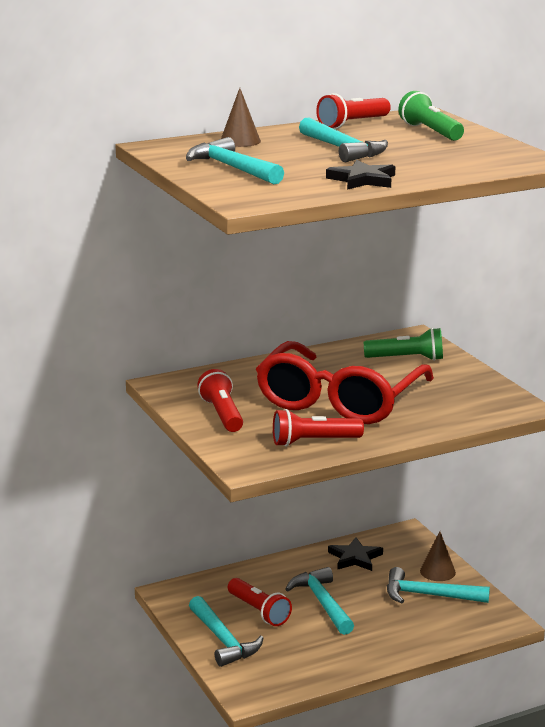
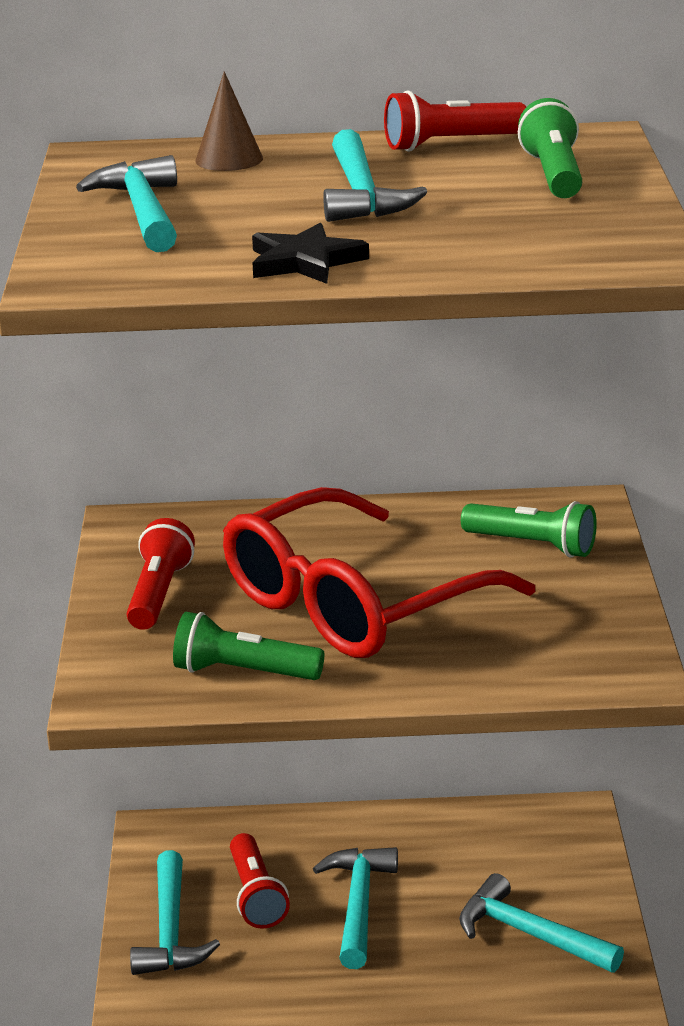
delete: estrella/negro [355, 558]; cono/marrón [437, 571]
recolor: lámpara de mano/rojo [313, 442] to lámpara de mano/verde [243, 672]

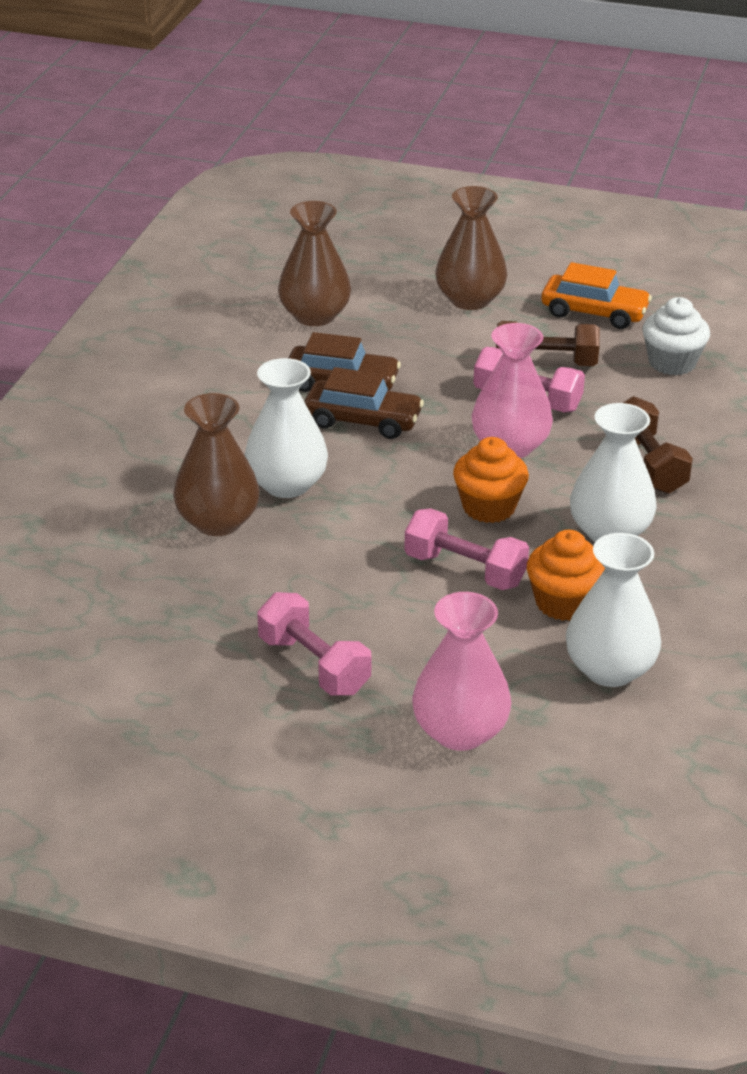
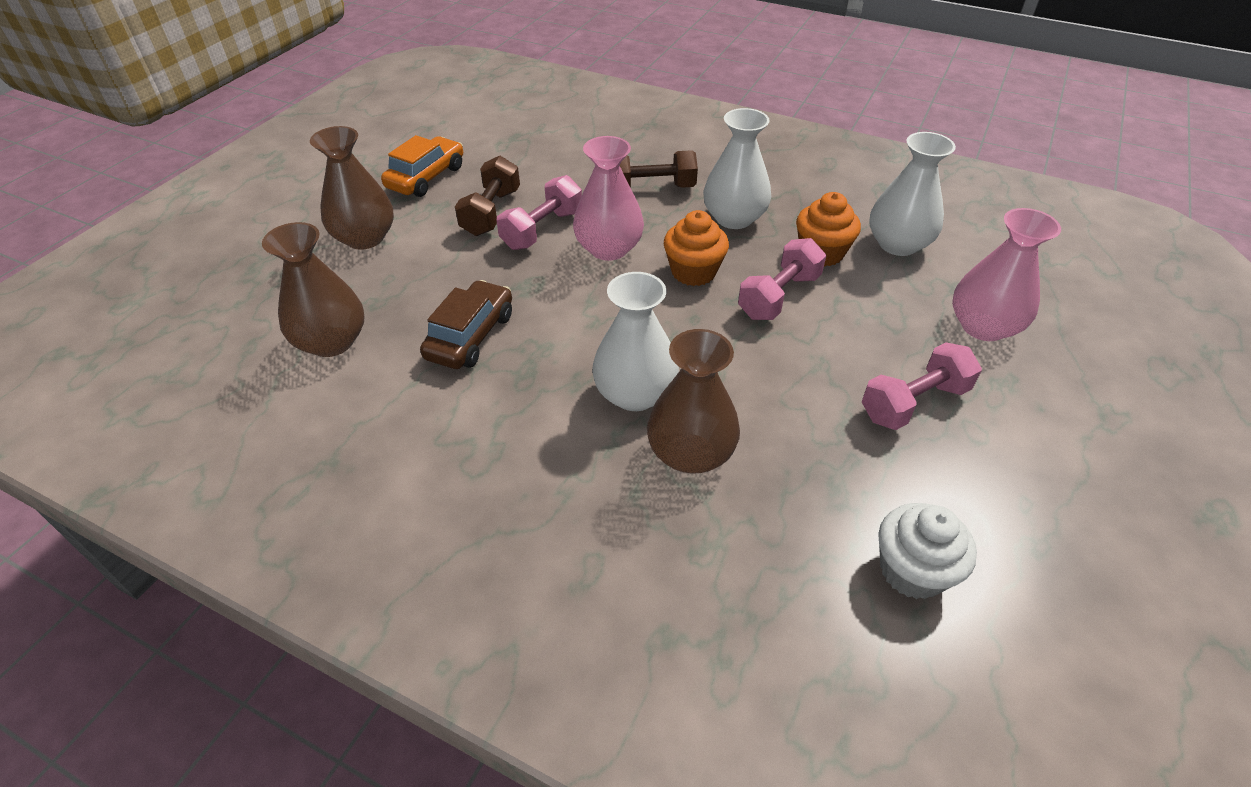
delete: coche/marrón [363, 420]
move: magdalena/blanco [672, 363] to [912, 570]

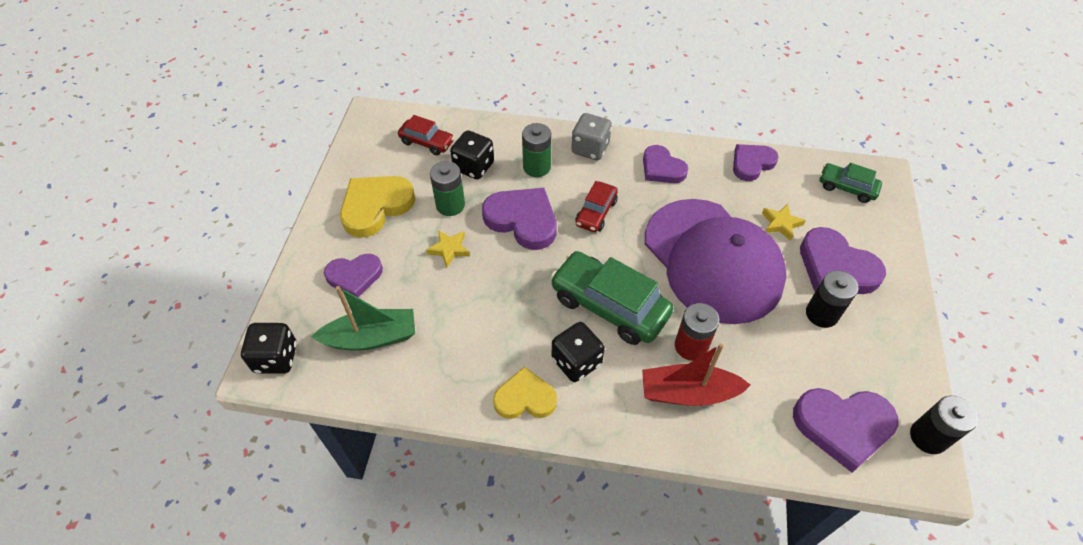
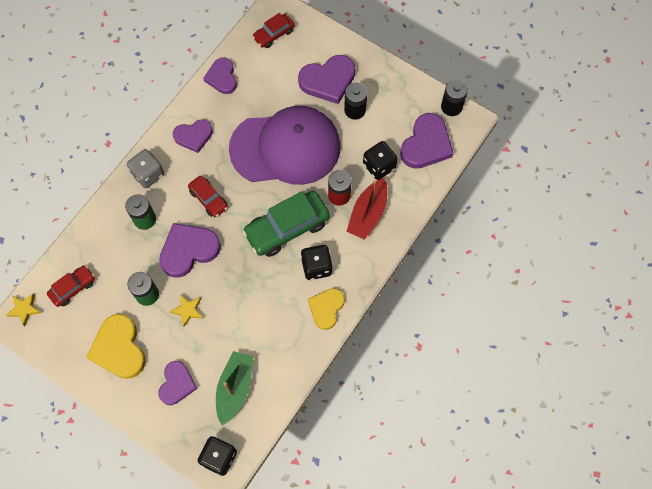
move: estrella/amarillo [781, 224] to [24, 309]; dado/negro [474, 167] to [379, 166]
recolor: coche/verde [846, 187] to coche/rojo [273, 34]

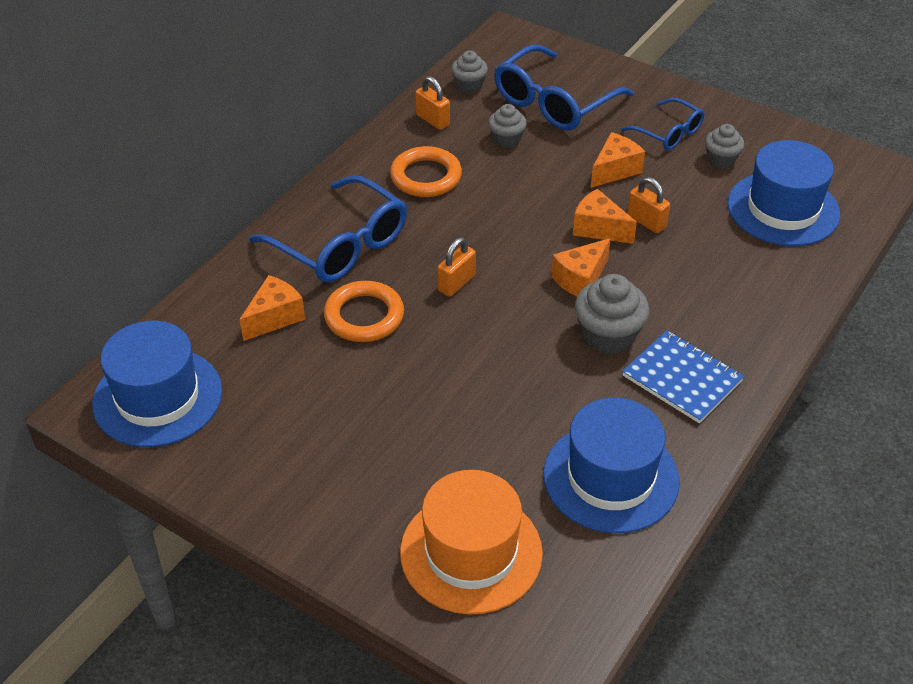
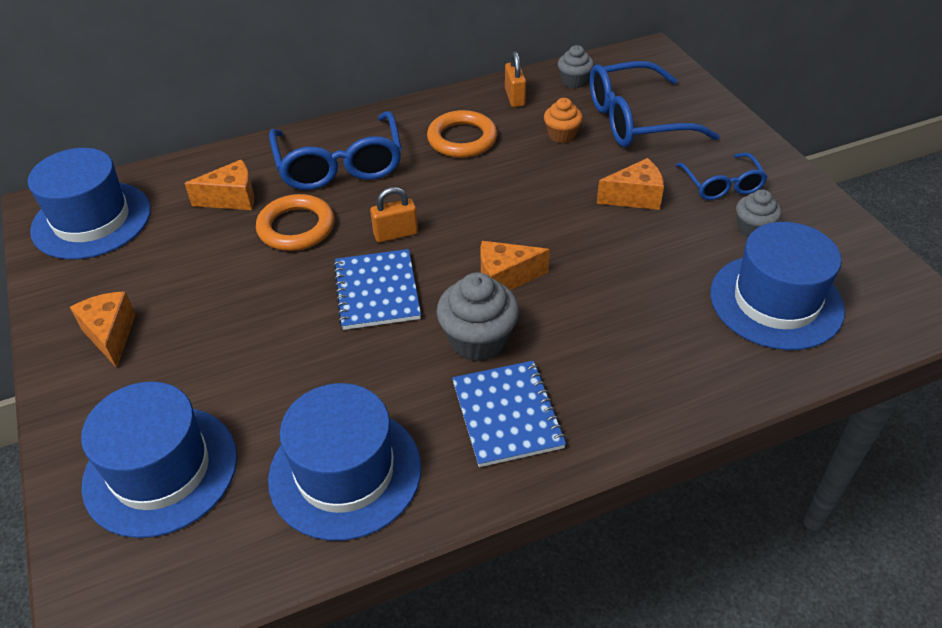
delete: candado/naranja [646, 222]
insert: cuaderno/azul [376, 291]
move: queso/naranja [598, 228] to [111, 335]
recolor: sombrero/naranja [471, 552] to sombrero/azul [161, 470]; magdalena/gris [506, 139] to magdalena/naranja [562, 135]

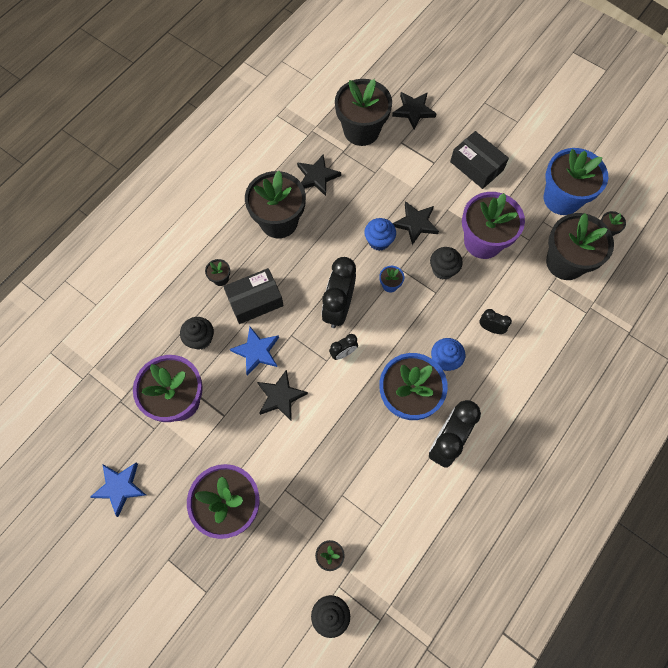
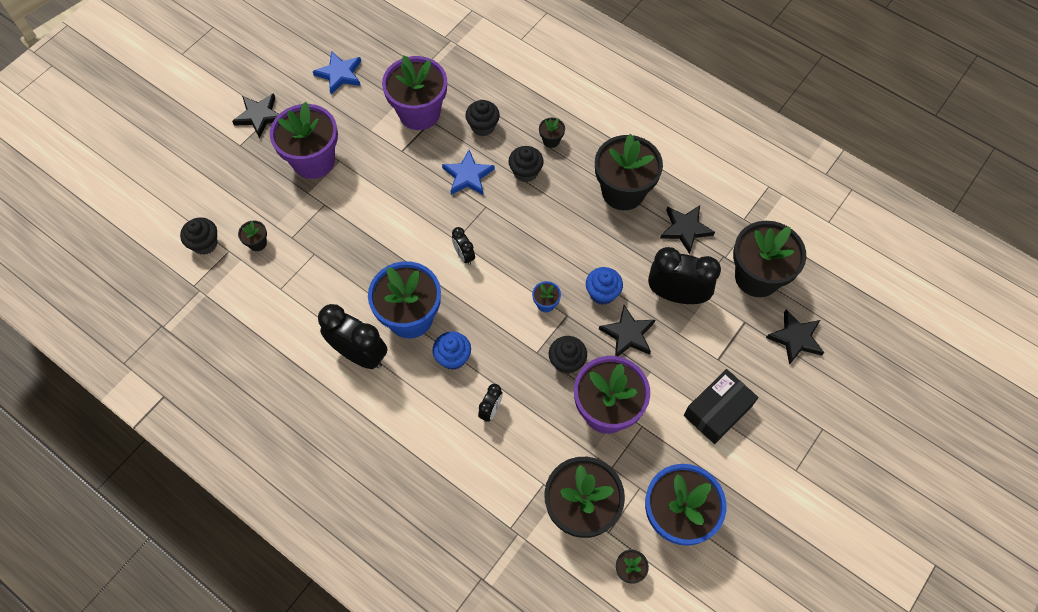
move: estrella/negro [280, 396] to [259, 116]; despertador/negro [338, 308] to [676, 295]
replace: caja/negro [255, 300] to magdalena/negro [525, 172]

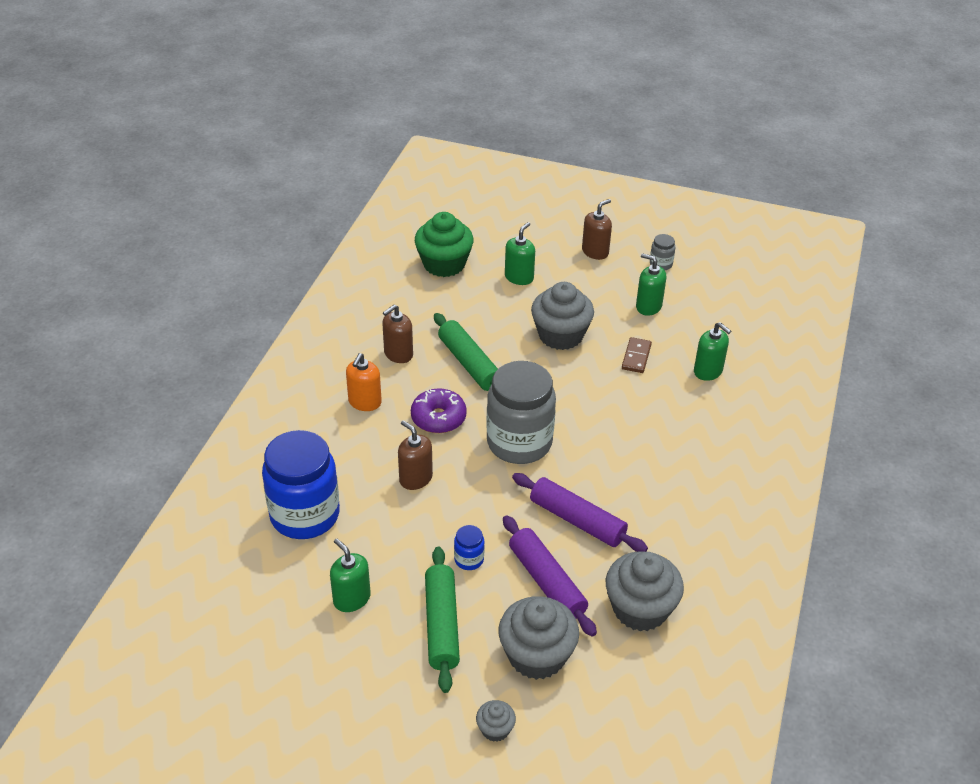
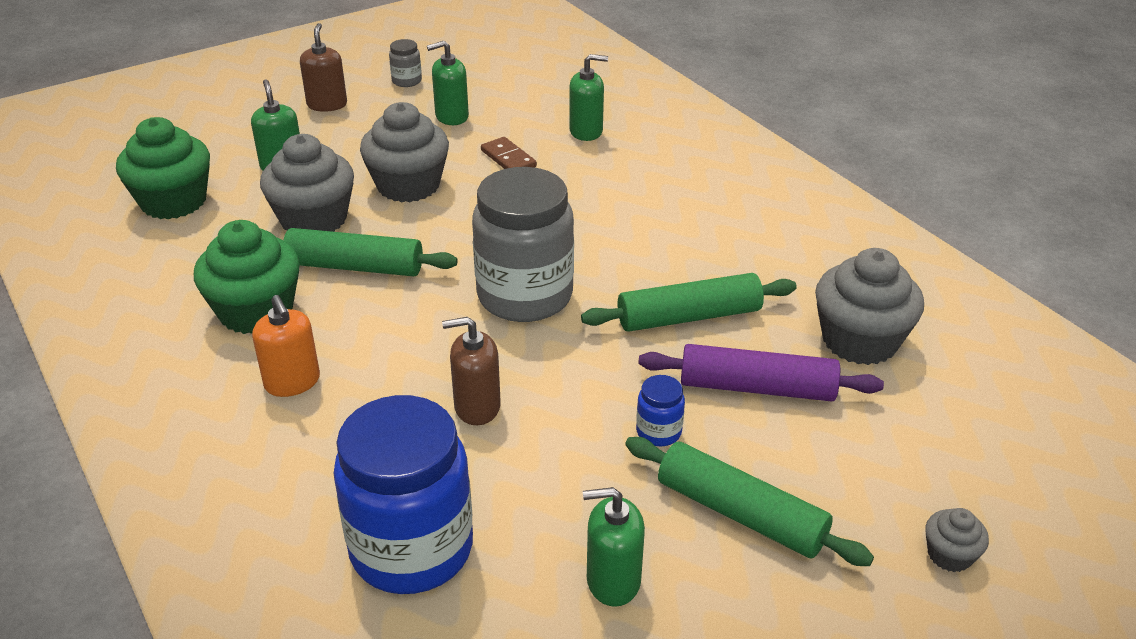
delete: rosquilla/morado [438, 418]
move: magdalena/gris [536, 655] to [314, 219]
replace: dispensador de jabón/marrón [398, 354] to magdalena/verde [256, 311]
recolor: rodillo/morado [577, 520] to rodillo/verde [689, 316]

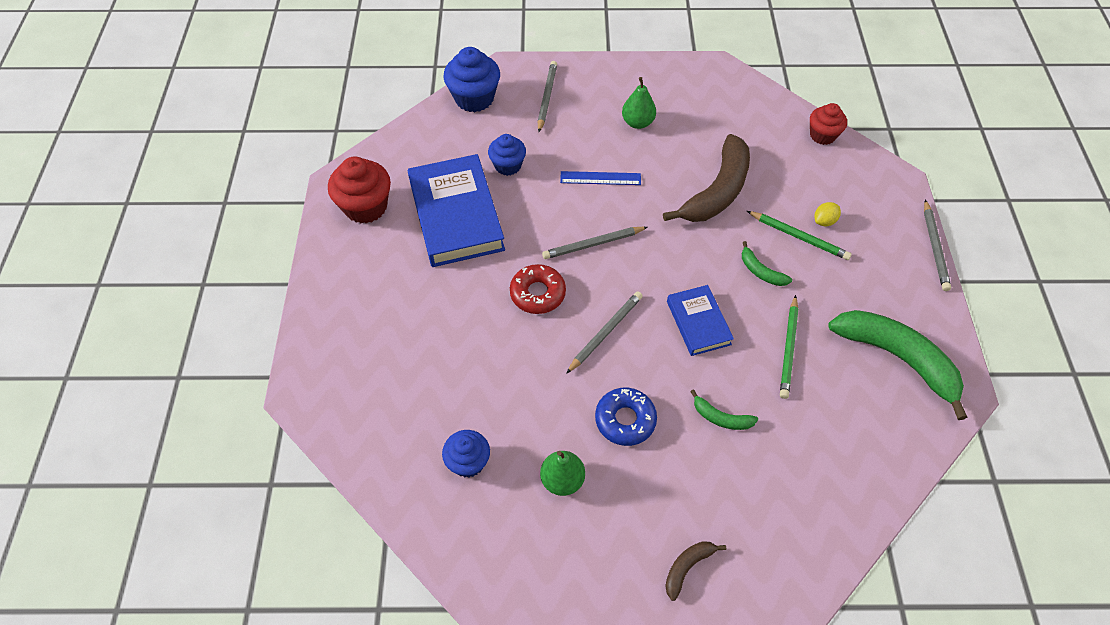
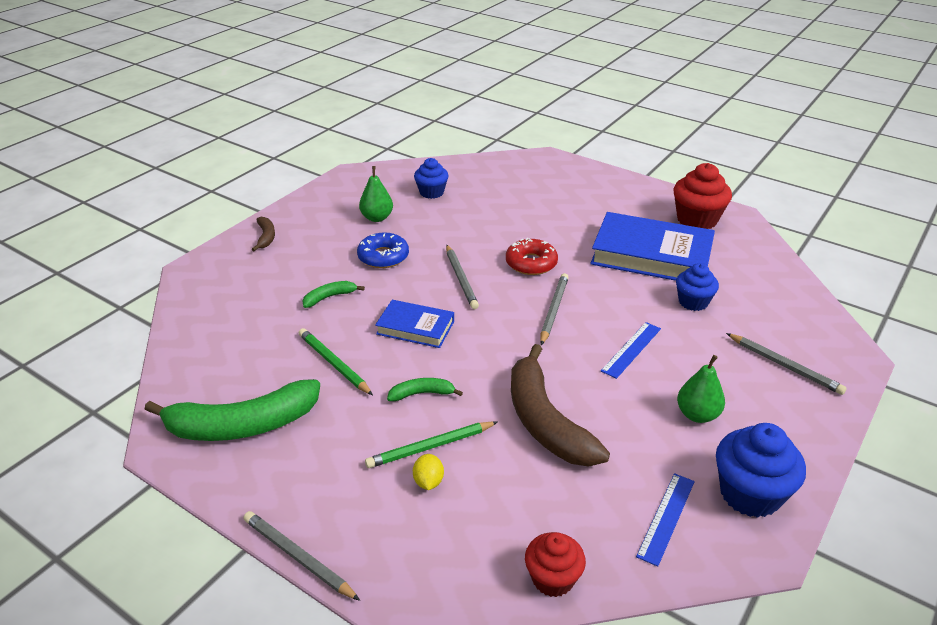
insert: regla/azul [666, 518]
move: magdalena/azul [474, 98] to [750, 494]

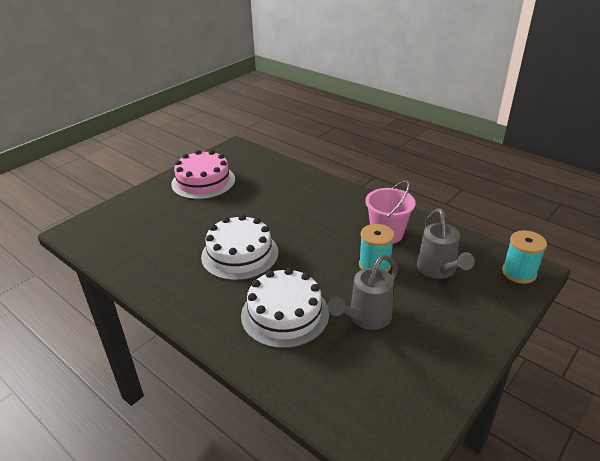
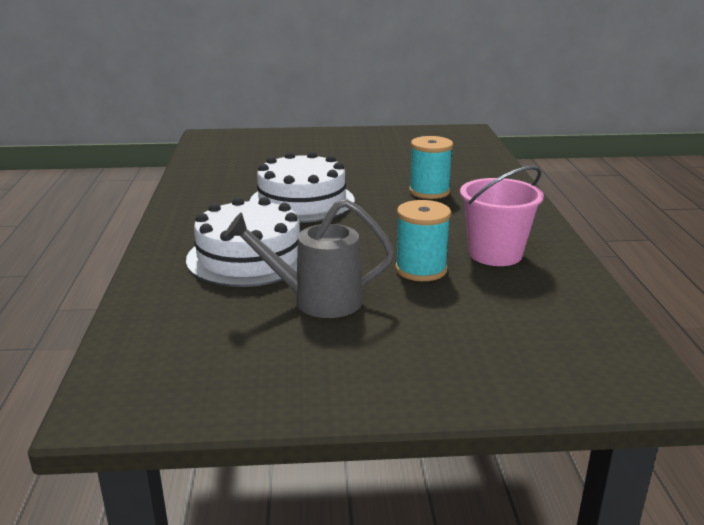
delete: tarta/rosa [203, 182]; regadera/gris [438, 270]
move: carrete/turquesa [519, 273] to [429, 191]

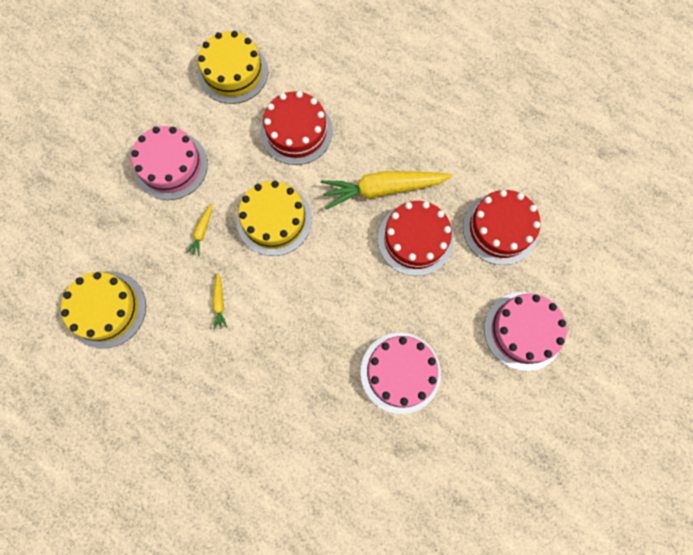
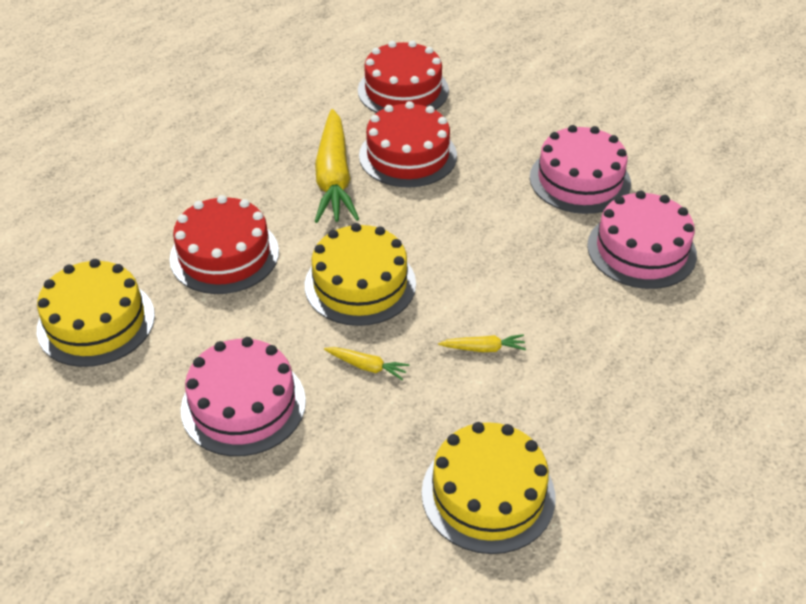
move: tarta/rosa [523, 331] to [641, 250]

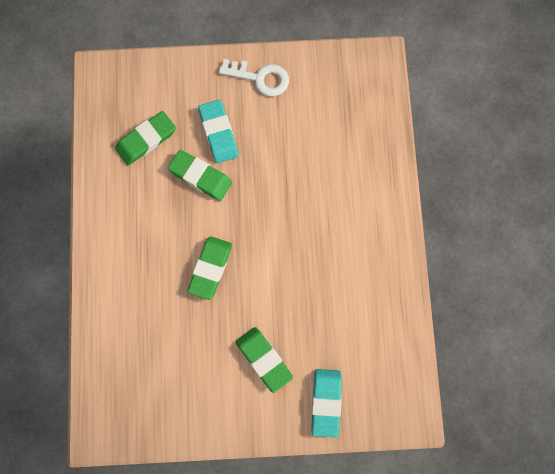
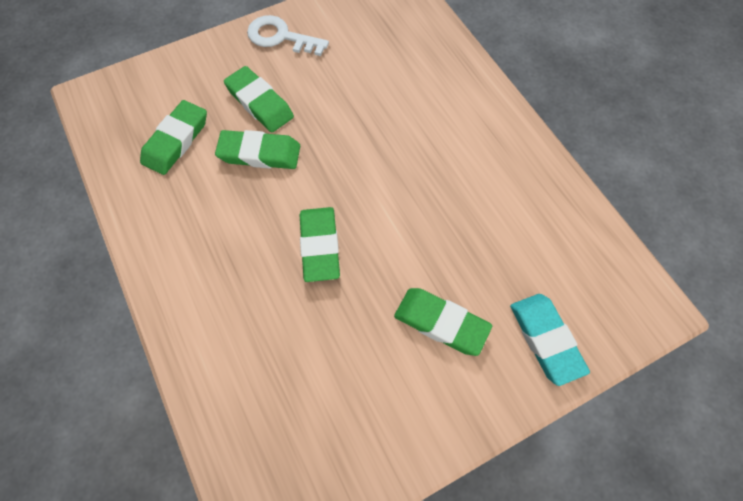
recolor: goma de borrar/turquesa [218, 133] to goma de borrar/verde [259, 103]
rotate: llave/blanco [260, 78] = [281, 37] 150 degrees counterclockwise

